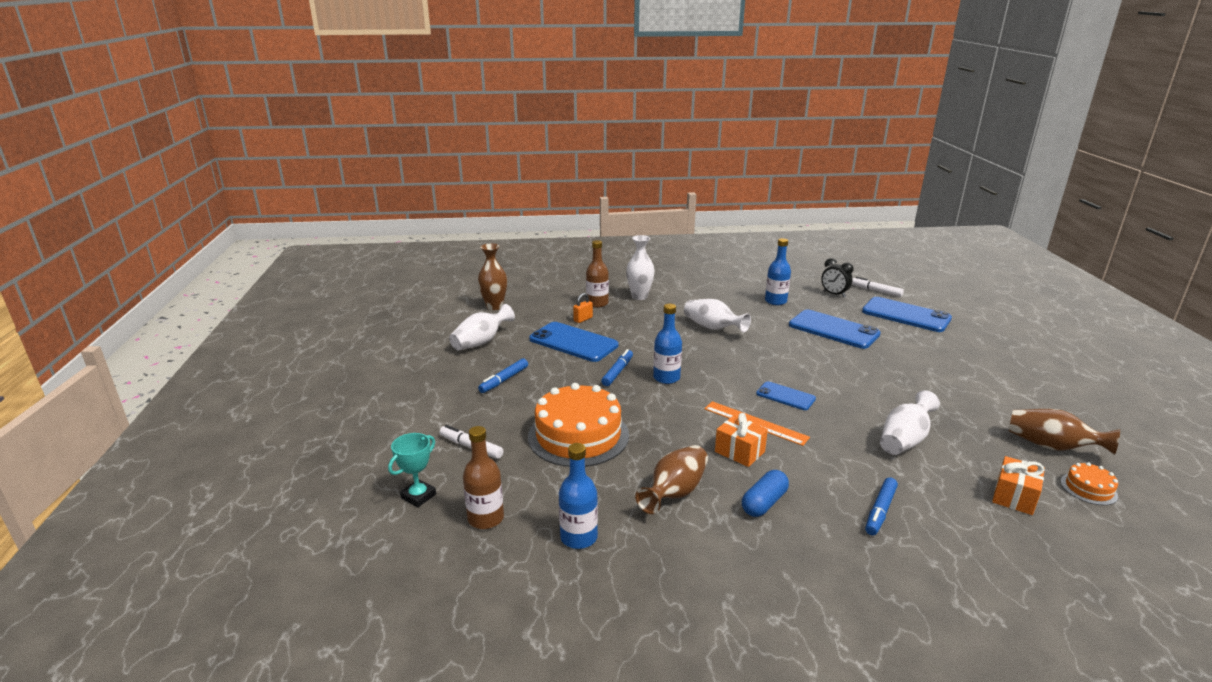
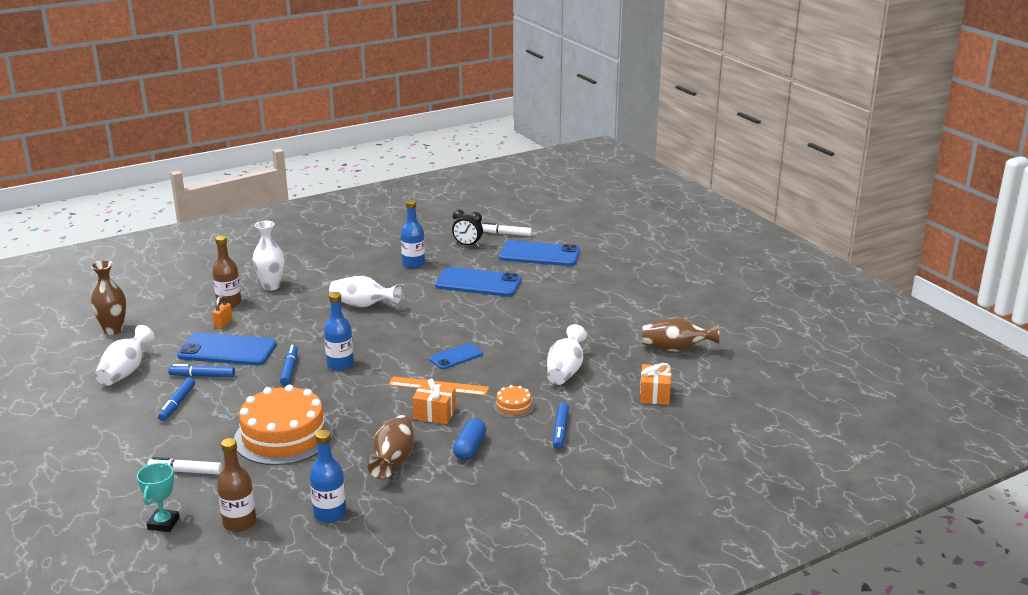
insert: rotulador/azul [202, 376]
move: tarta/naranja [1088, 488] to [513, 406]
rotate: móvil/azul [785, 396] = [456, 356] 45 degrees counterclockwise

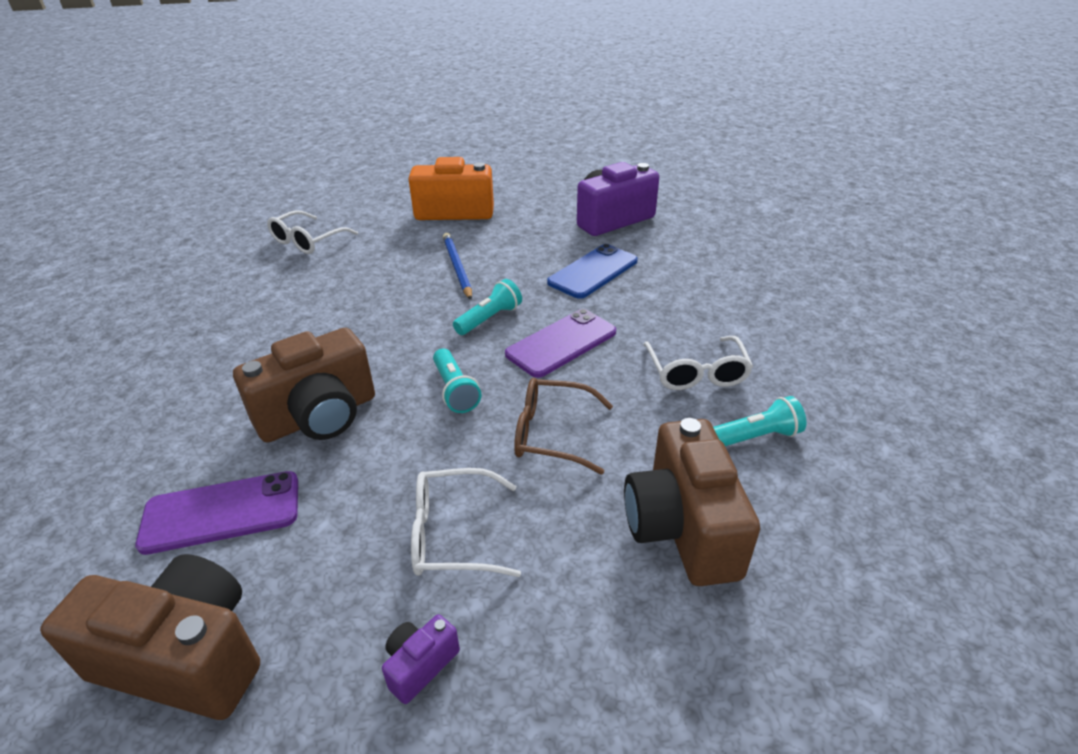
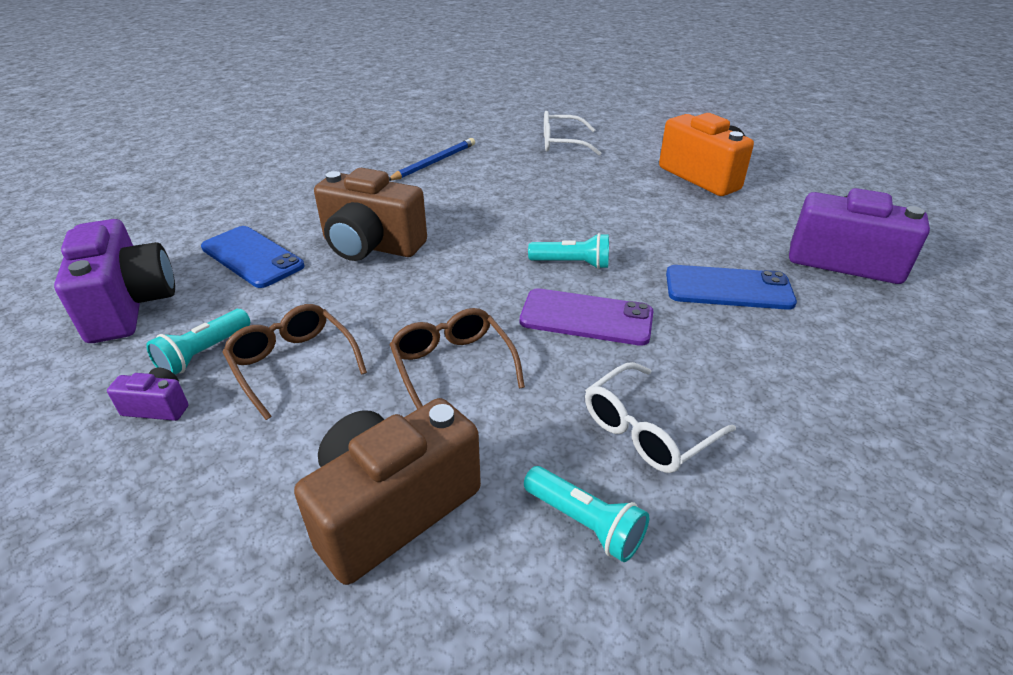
move: lámpara de mano/turquesa [455, 390] to [204, 353]; lápiz/azul [457, 267] to [434, 162]
recolor: cámara/marrón [184, 658] to cámara/morado [129, 305]; móvil/morado [221, 512] to móvil/azul [252, 257]; gafas/blanco [452, 534] to gafas/marrón [293, 364]

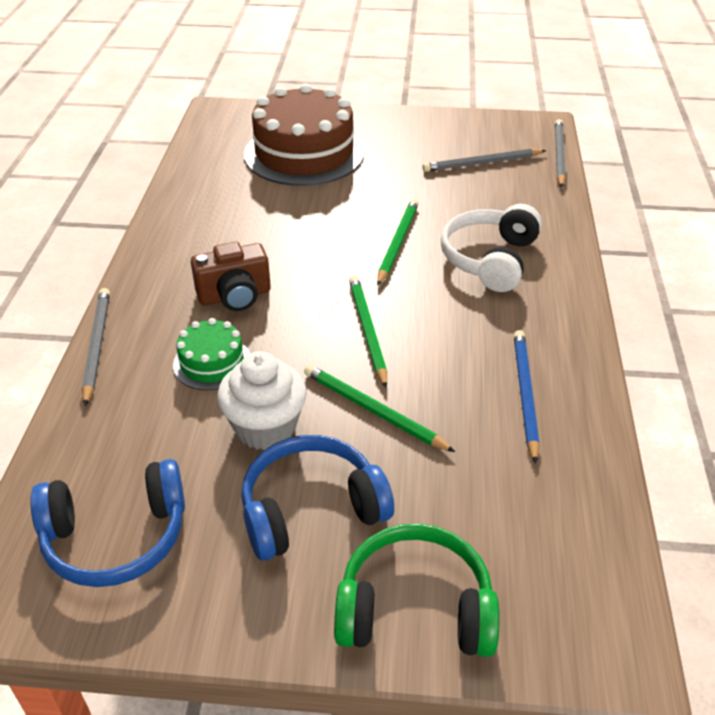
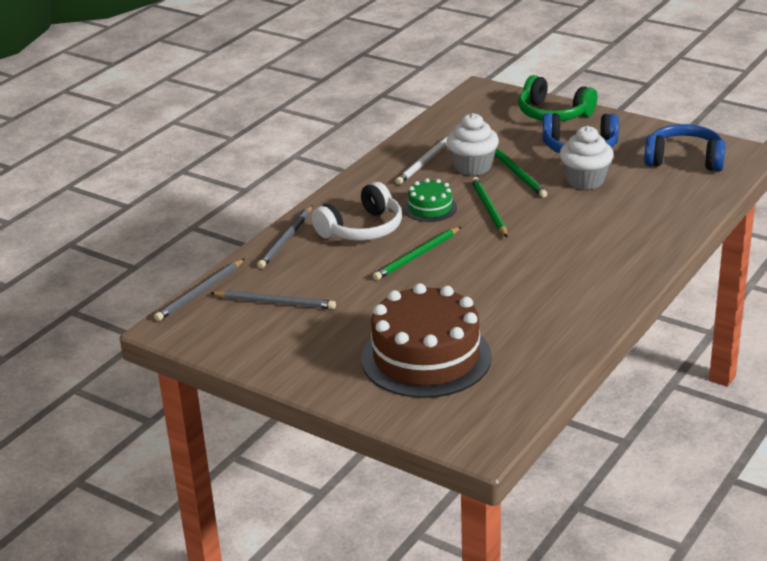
delete: cámara/marrón [235, 296]
insert: magdalena/blanco [472, 167]
move: lápiz/gris [97, 346] to [286, 239]; tarta/verde [212, 362] to [430, 208]
recolor: lápiz/azul [525, 394] to lápiz/blanco [425, 162]
rotate: lápiz/verde [367, 331] = [489, 209] 150 degrees clockwise

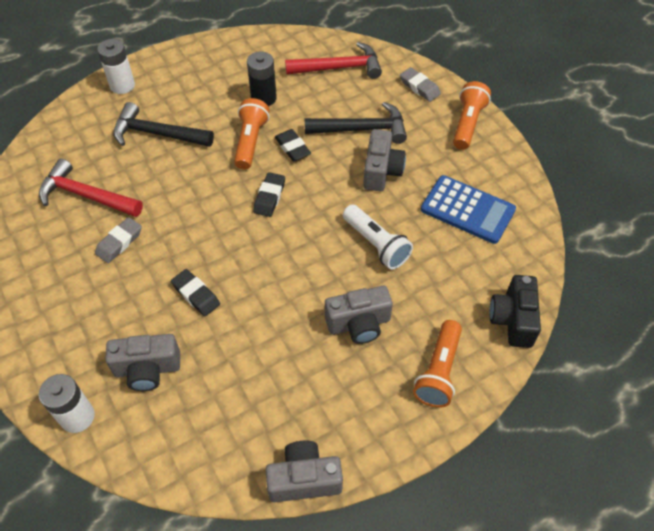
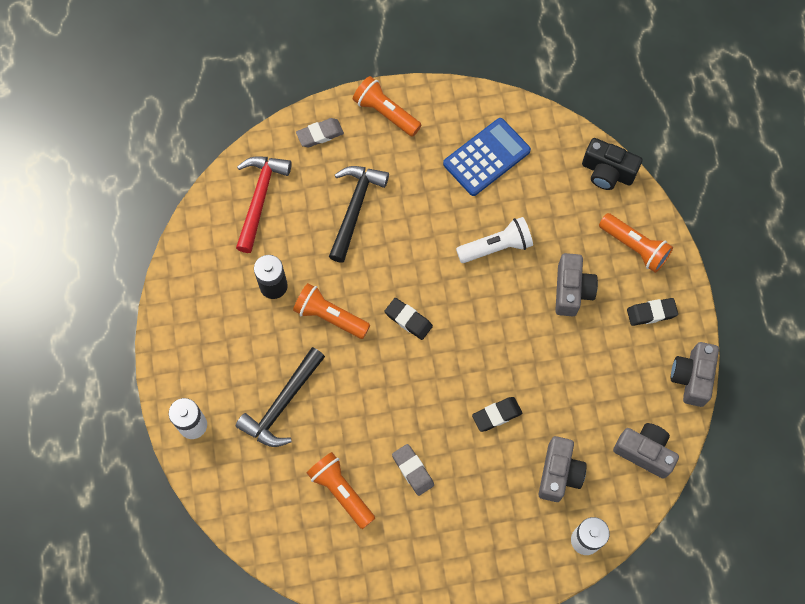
move: cámara/gris [381, 171] to [644, 452]; goma de borrar/negro [292, 148] to [651, 313]
replace: martillo/rojo [86, 196] to lámpara de mano/naranja [341, 491]

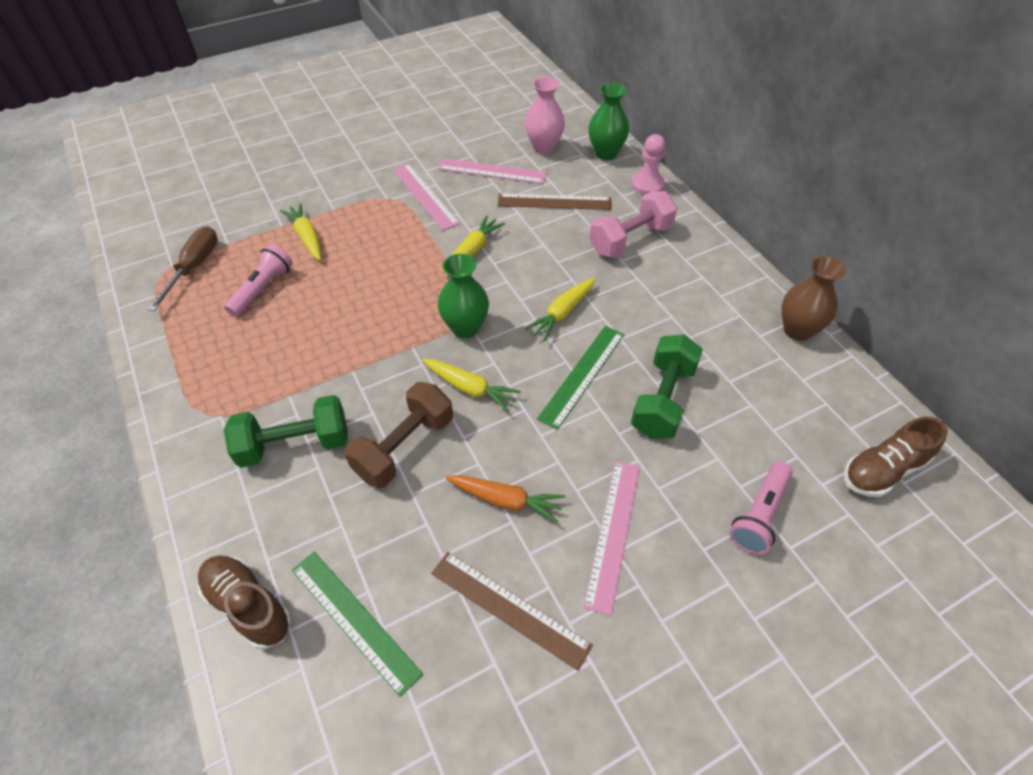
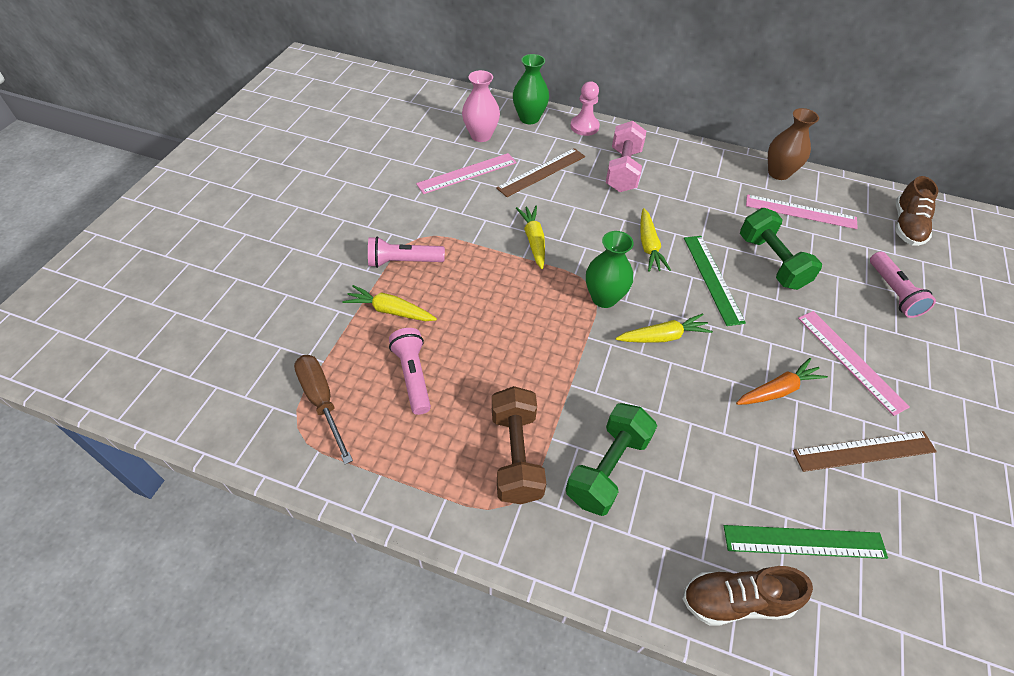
insert: lámpara de mano/rosa [403, 261]
move: mancuerna/marrón [404, 447] to [516, 455]; regla/rosa [425, 196] to [800, 211]

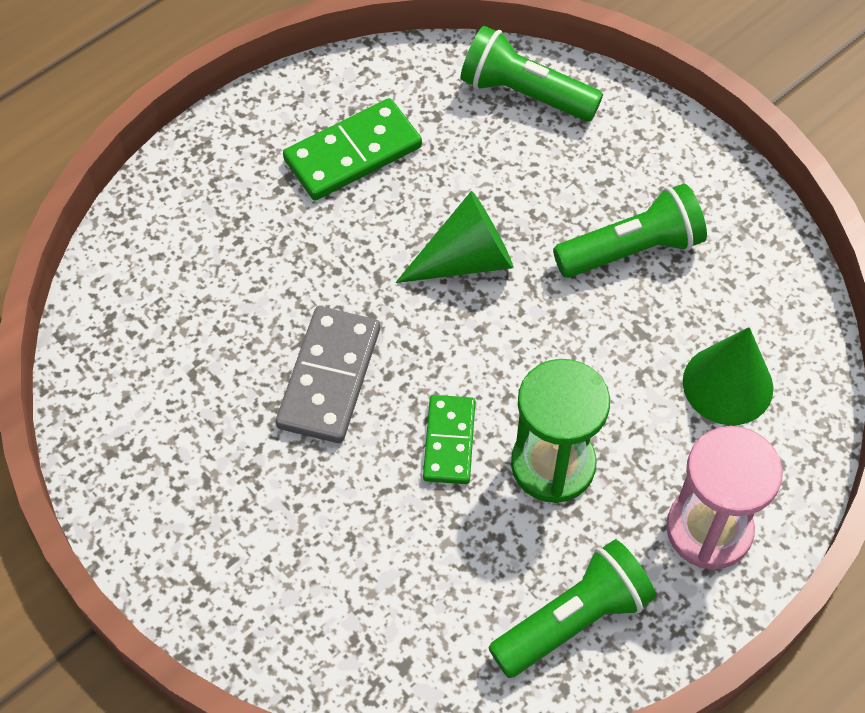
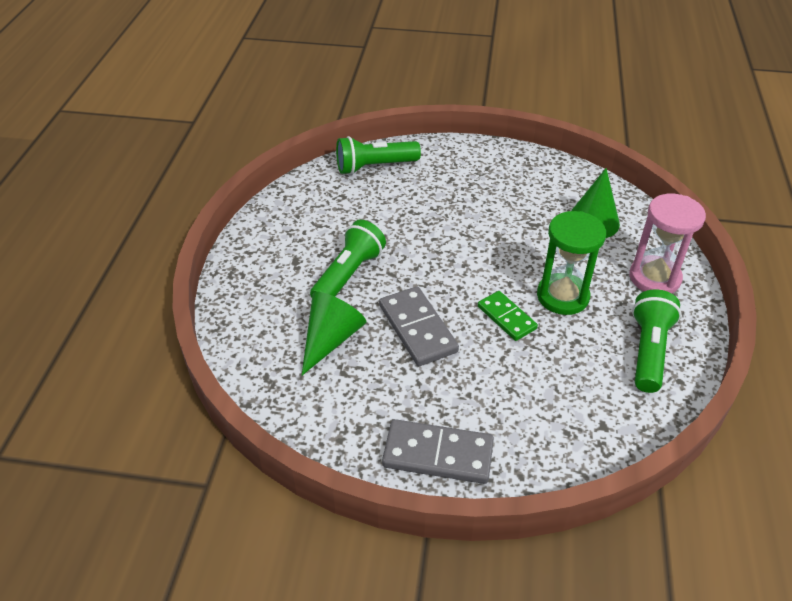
delete: ficha de dominó/verde [353, 153]
insert: ficha de dominó/gris [438, 454]
move: cono/verde [466, 259] to [331, 339]; lámpara de mano/verde [631, 250] to [348, 274]

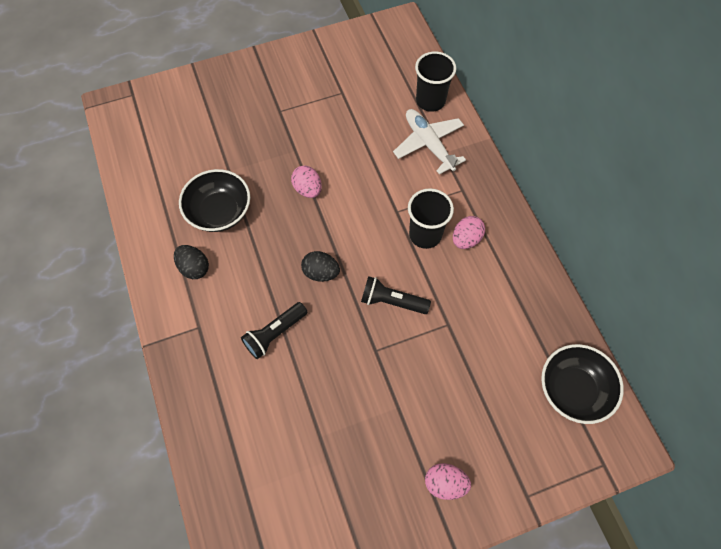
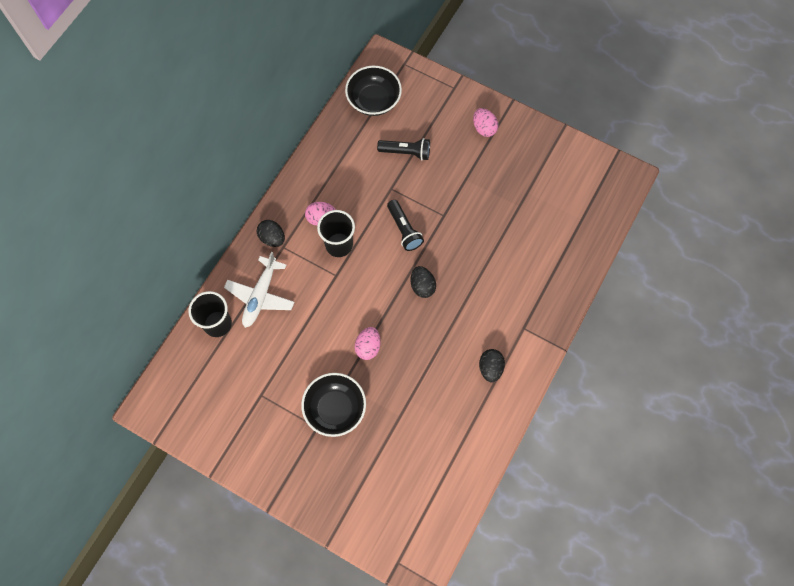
insert: huevo/negro [272, 238]
move: cuenco/negro [219, 212] to [335, 408]; lámpara de mano/negro [275, 334] to [406, 152]

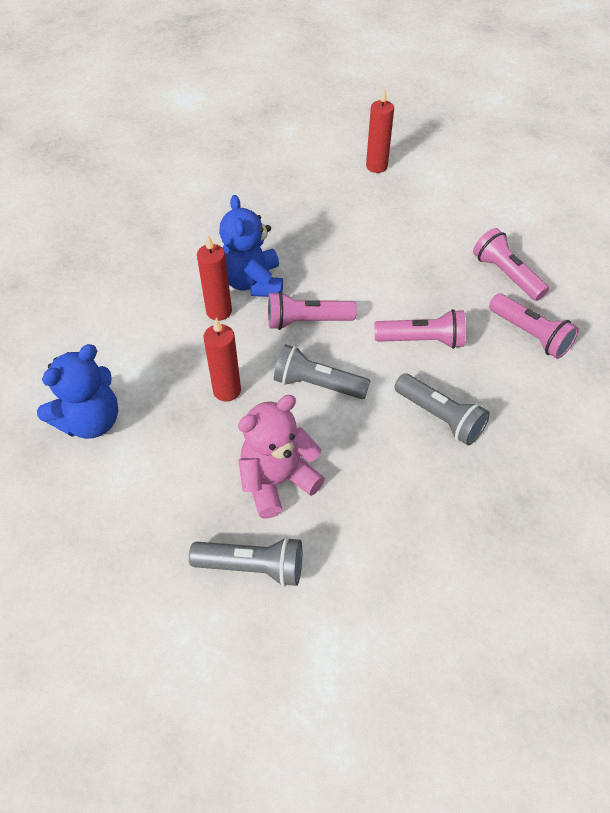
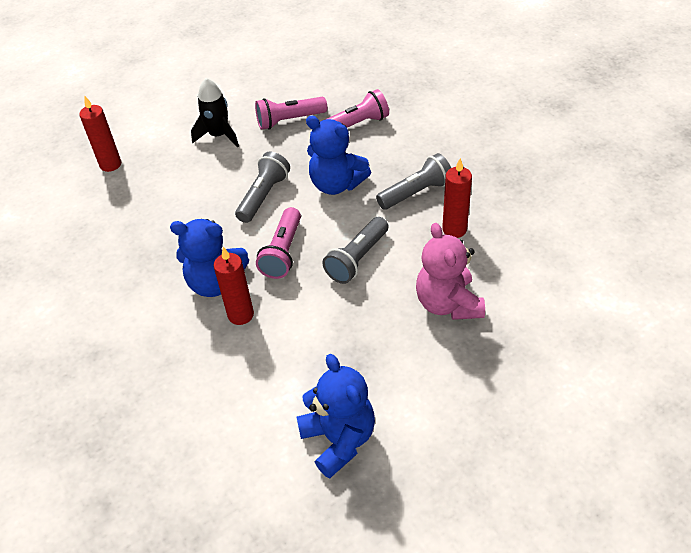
insert: cohete/negro [219, 135]
move: lámpara de mano/gris [253, 567] to [264, 196]; vela/rojo [227, 390] to [454, 229]
replace: lámpara de mano/rosa [422, 340] to osito/azul [336, 184]

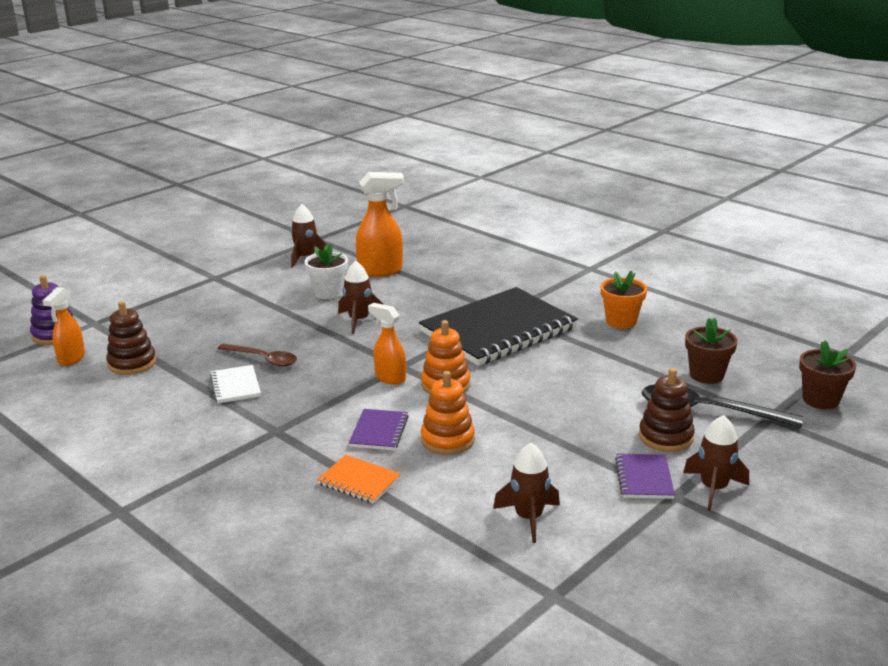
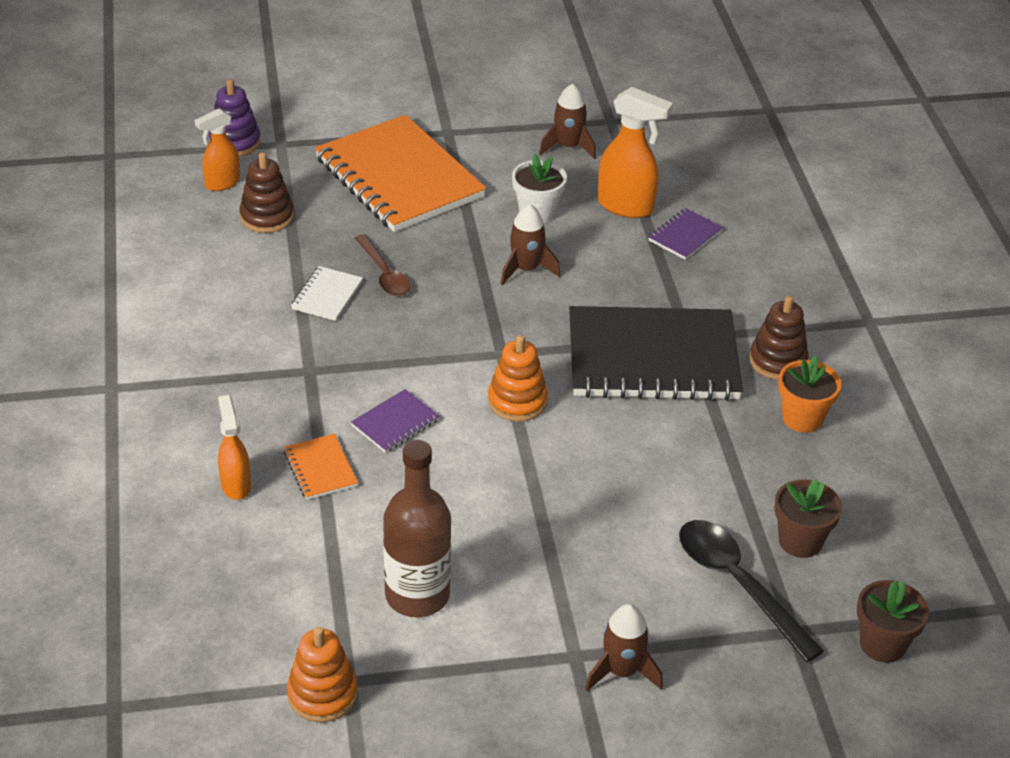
insert: cuaderno/naranja [399, 178]
move: pulverizador/naranja [389, 378] to [236, 485]; juguete apilable/naranja [447, 440] to [322, 694]; cuaderno/morado [644, 478] to [684, 236]; juguete apilable/marrón [665, 437] to [777, 361]
replace: cohete/marrón [528, 518] to botella/marrón [417, 595]

